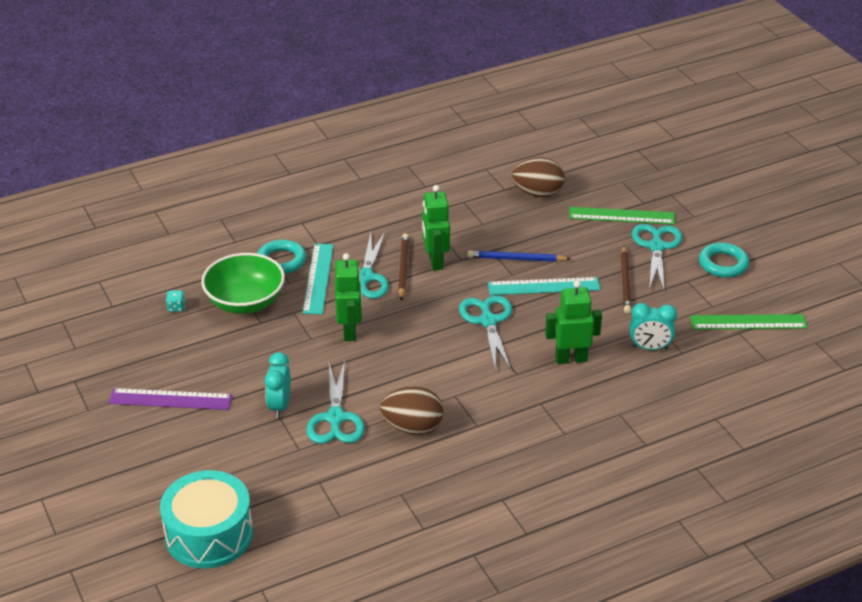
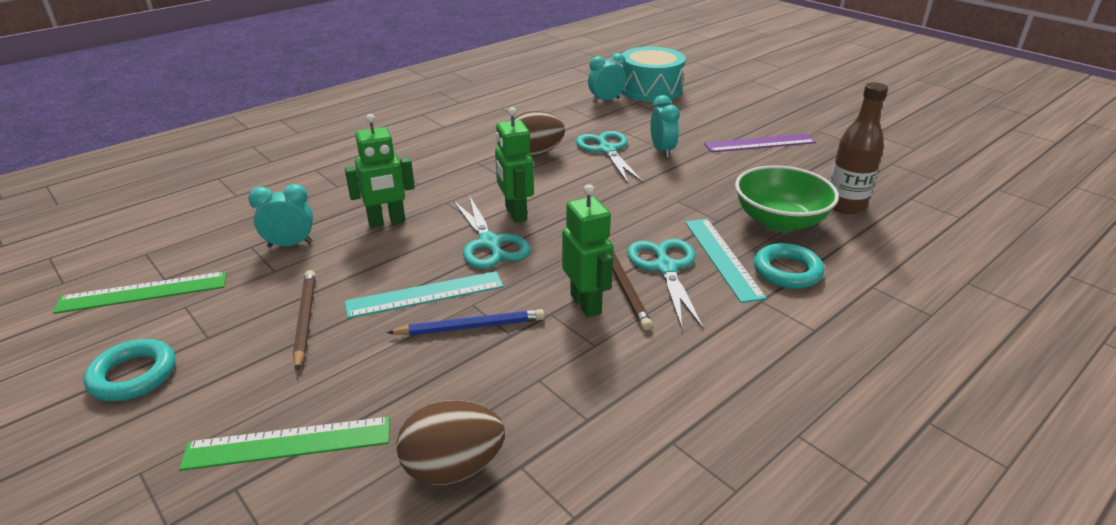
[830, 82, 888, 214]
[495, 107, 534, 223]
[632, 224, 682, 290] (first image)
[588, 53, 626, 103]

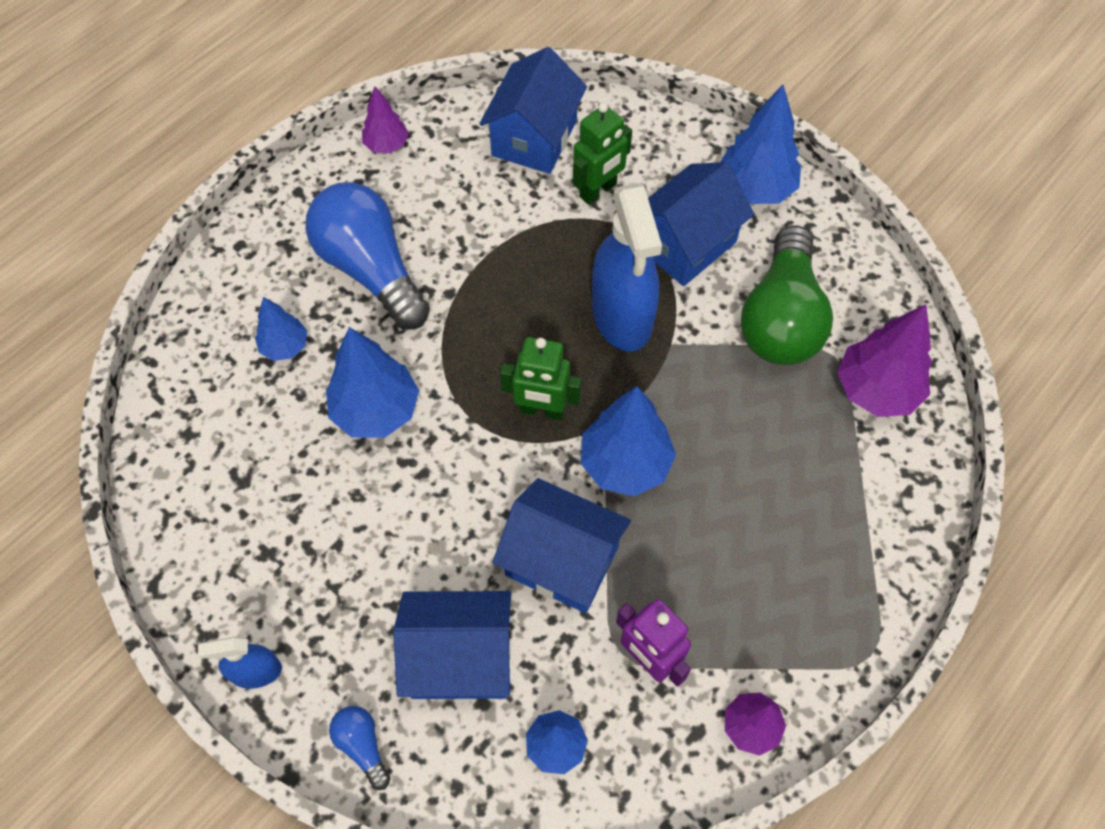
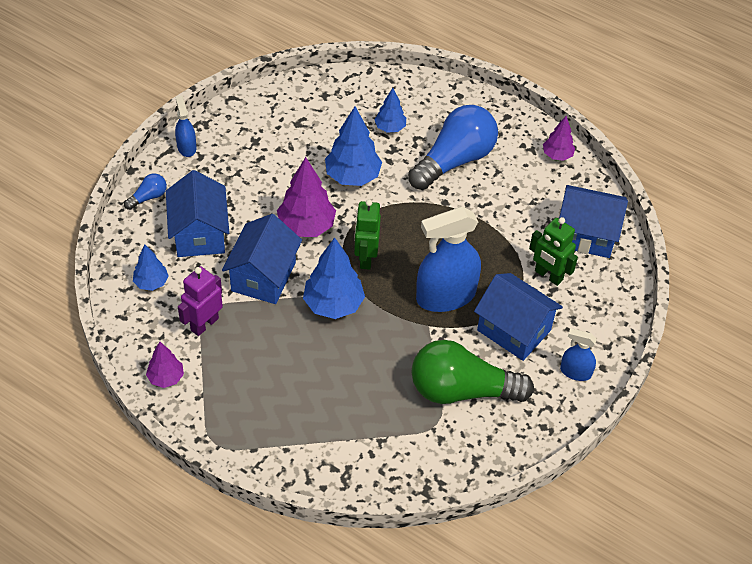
[560, 328, 597, 381]
[277, 157, 336, 237]

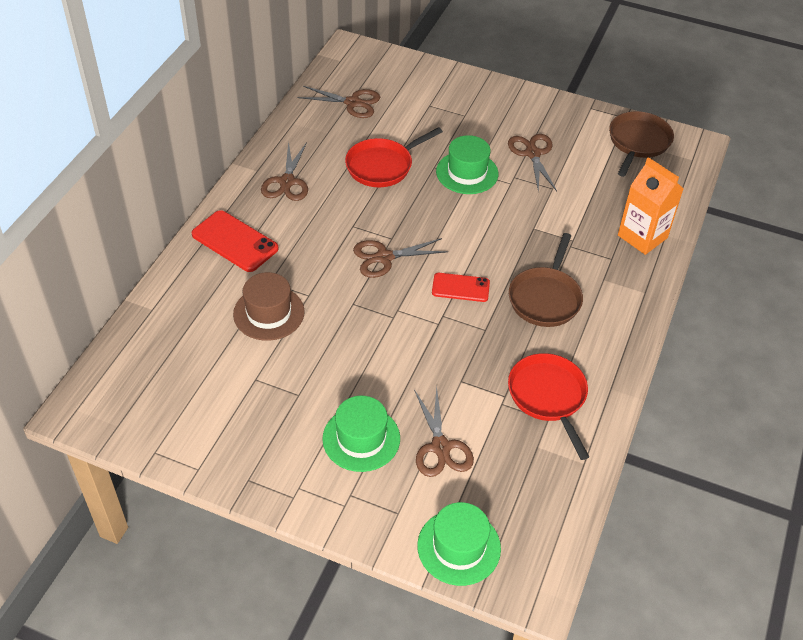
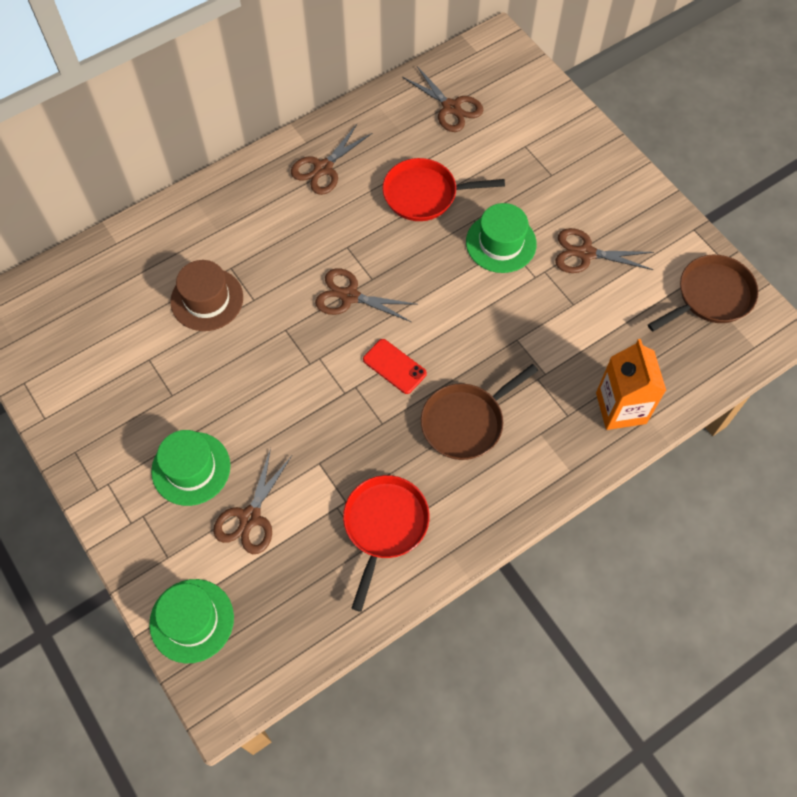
[192, 210, 279, 272] (first image)
[555, 228, 654, 273]

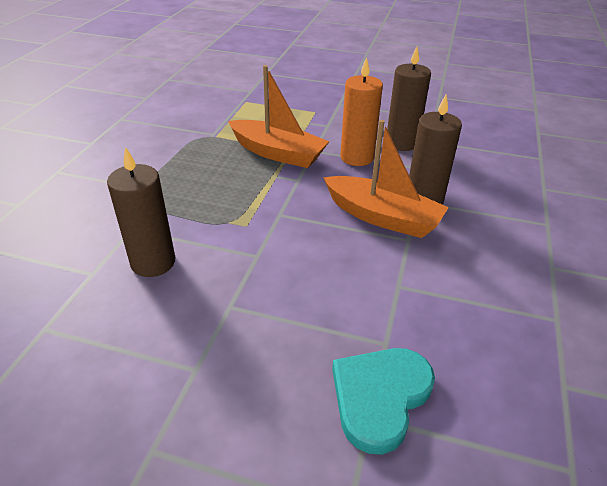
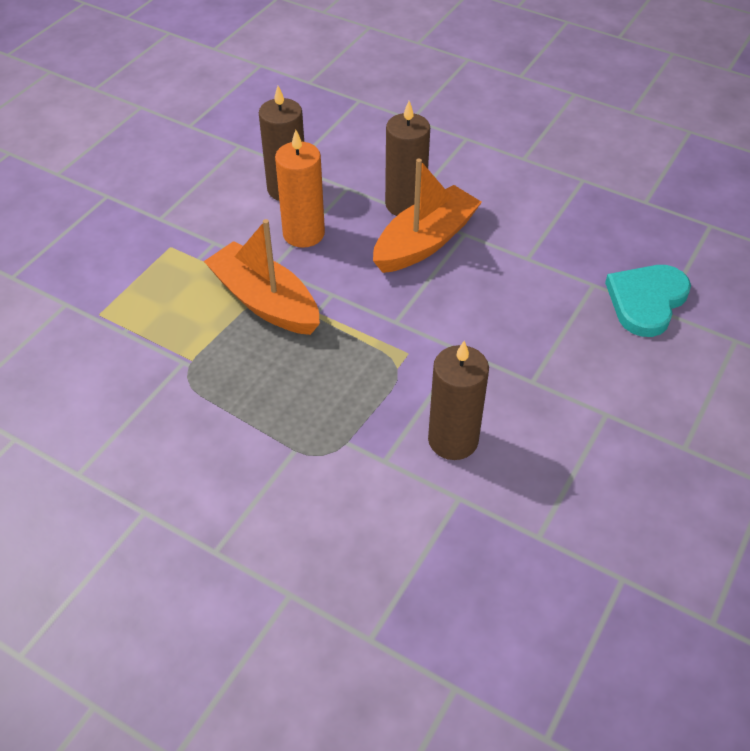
[204, 219, 320, 335]
[605, 265, 691, 337]

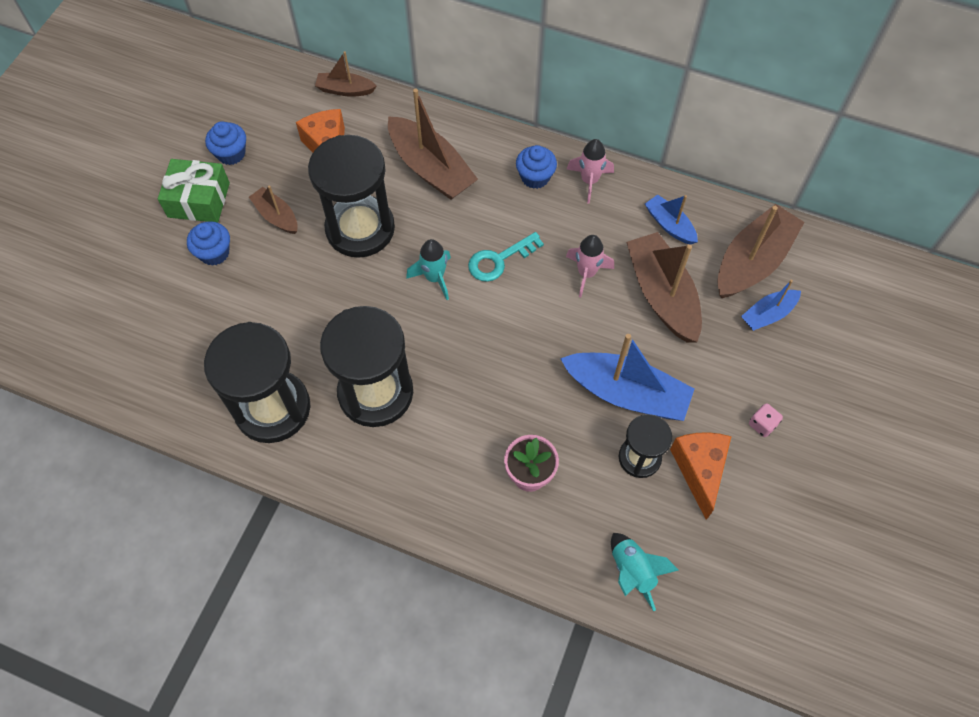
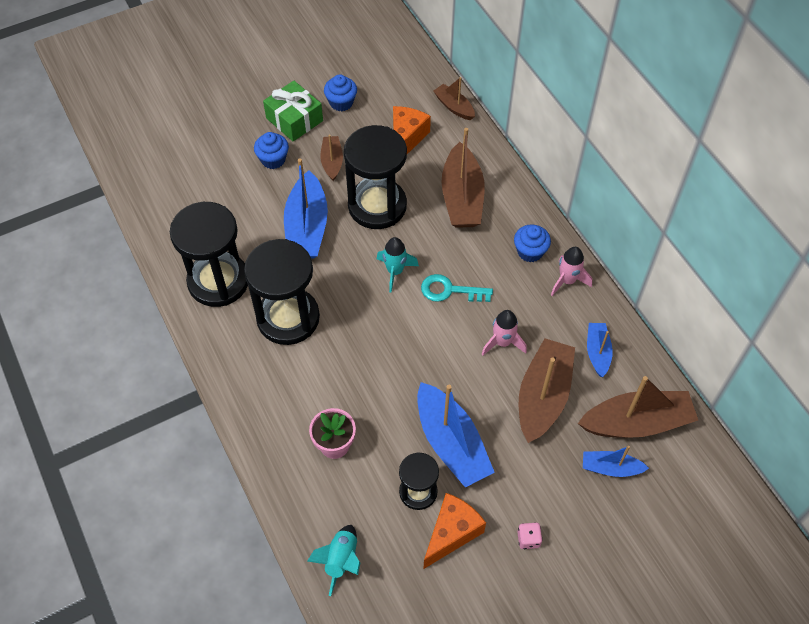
[284, 158, 328, 258]

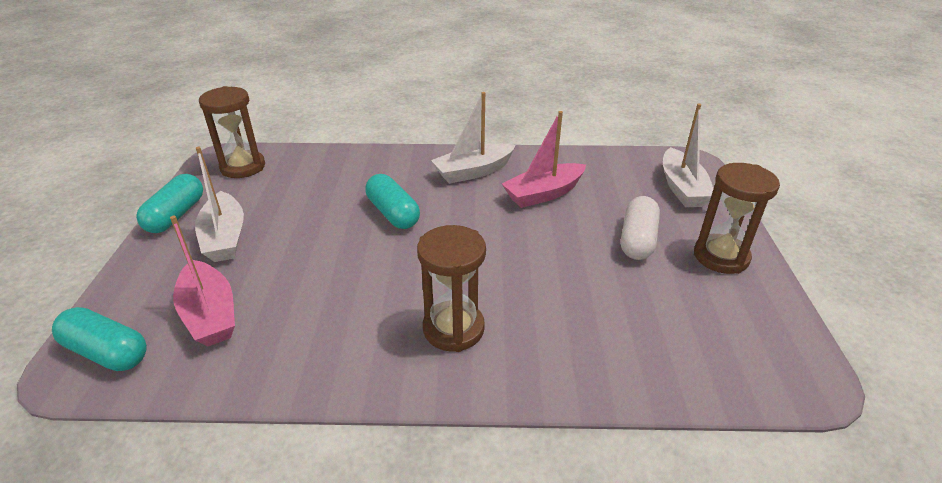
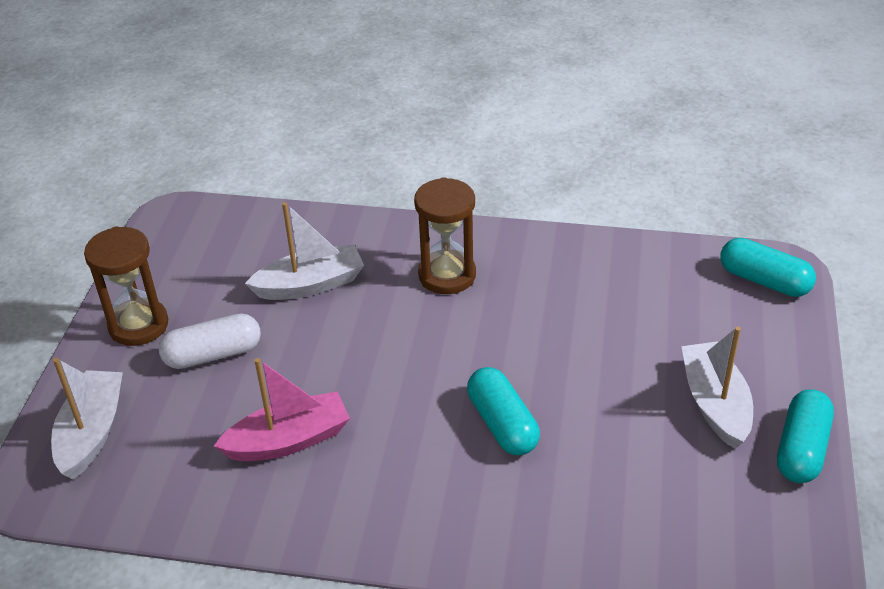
[170, 216, 235, 347] (first image)
[199, 86, 265, 178] (first image)
[245, 202, 364, 300]
[159, 313, 261, 369]

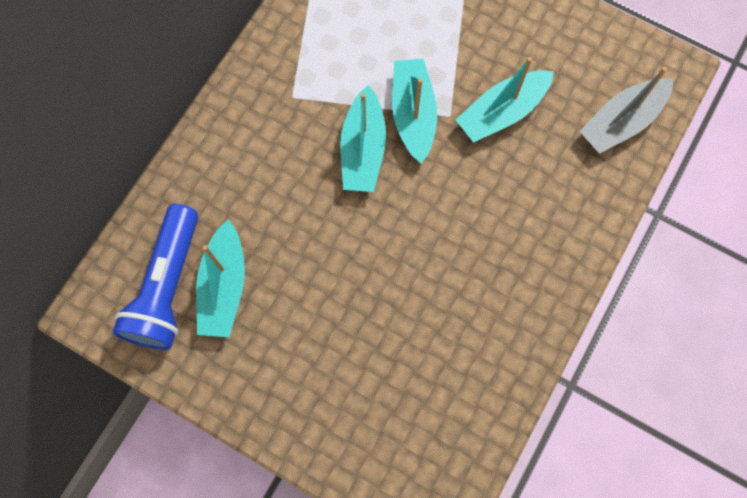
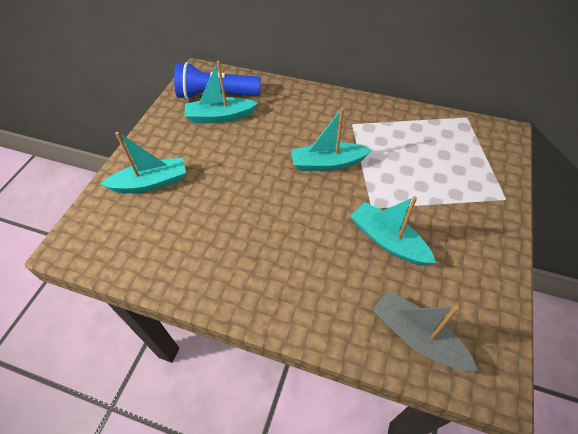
[100, 132, 186, 193]

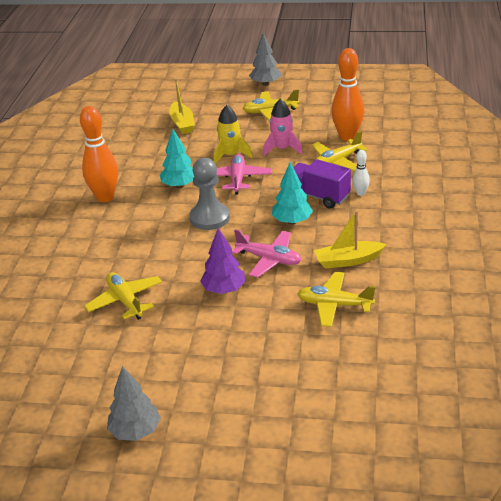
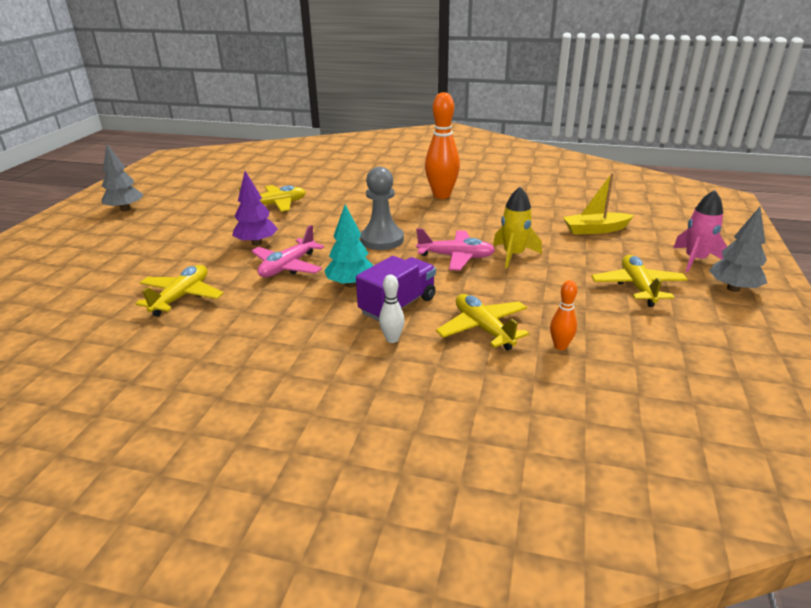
[160, 129, 194, 188] (first image)
[673, 190, 727, 272]
[314, 210, 387, 268] (first image)
[550, 280, 577, 350]

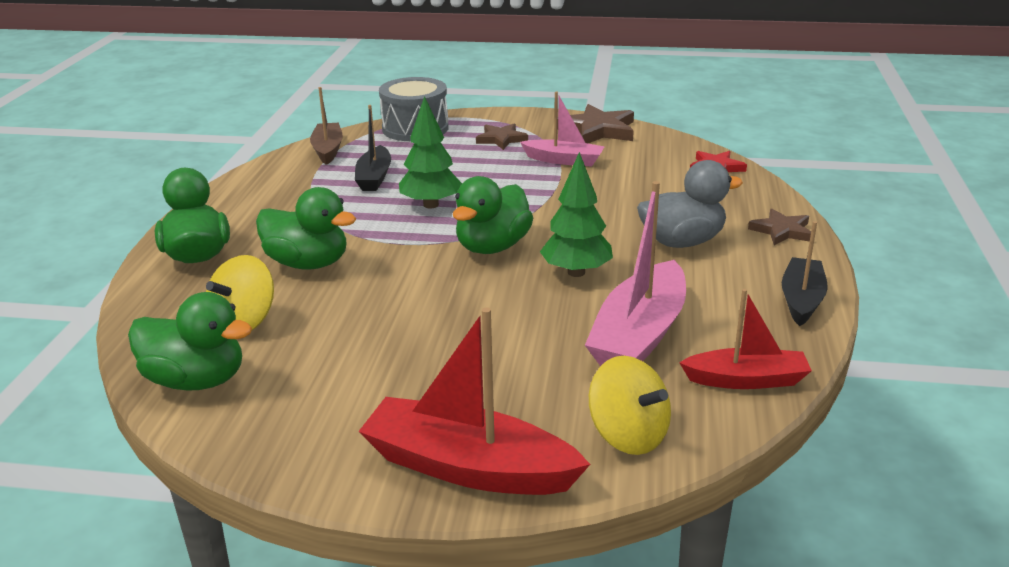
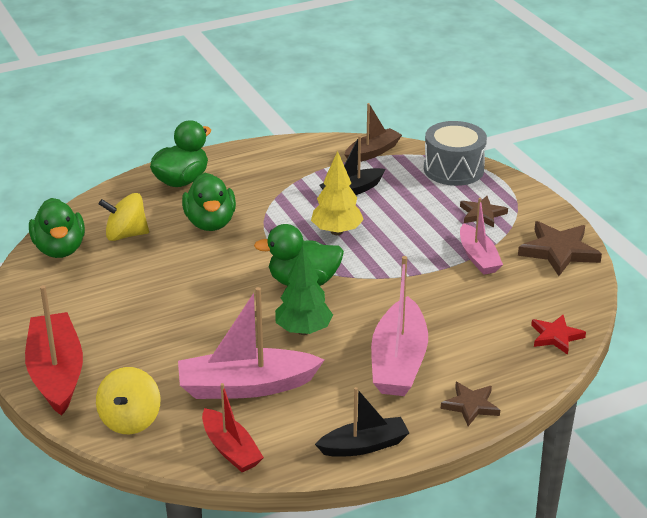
[311, 151, 364, 235]
[371, 256, 428, 396]

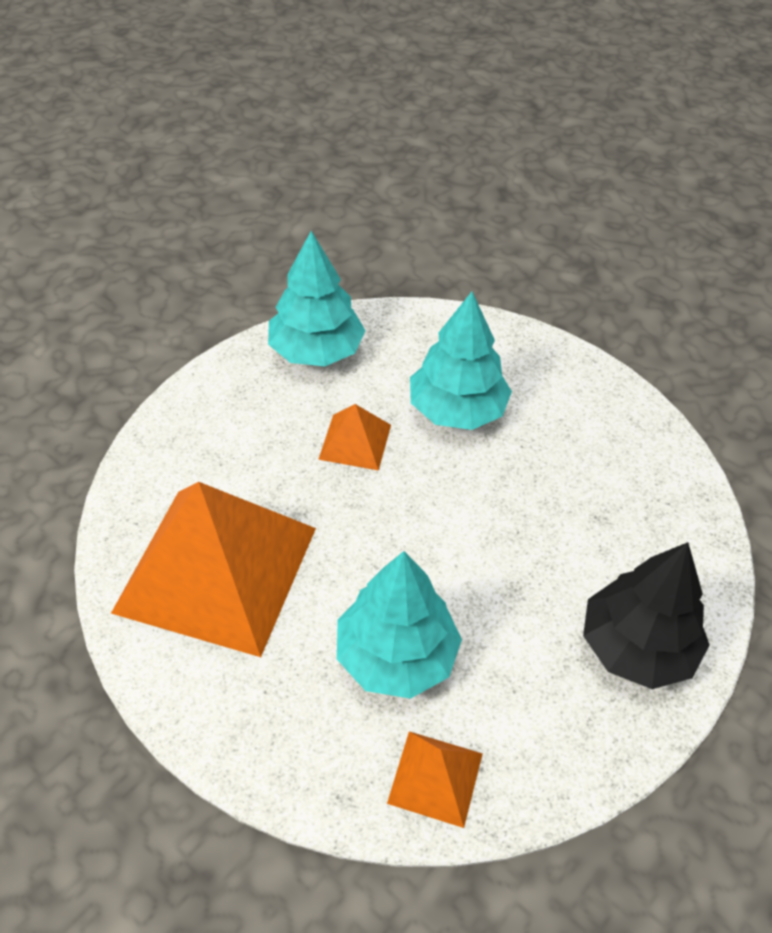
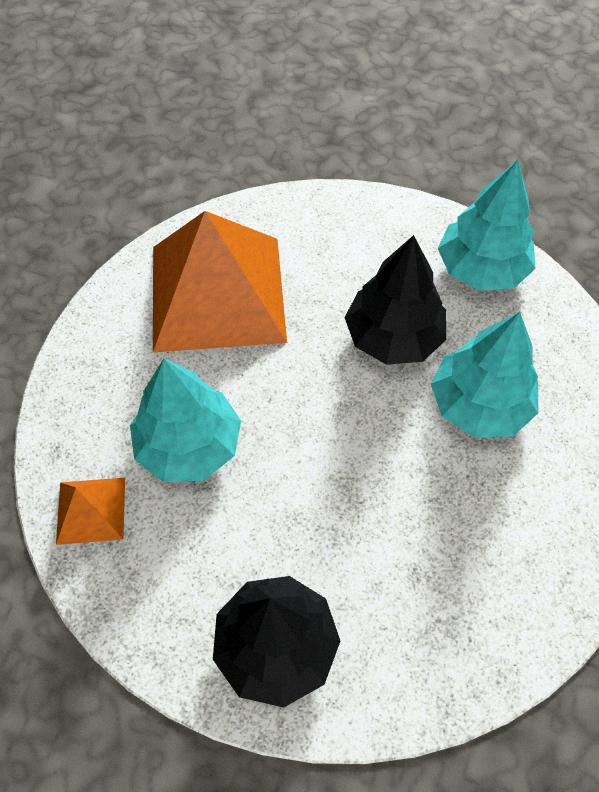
[345, 235, 447, 365]

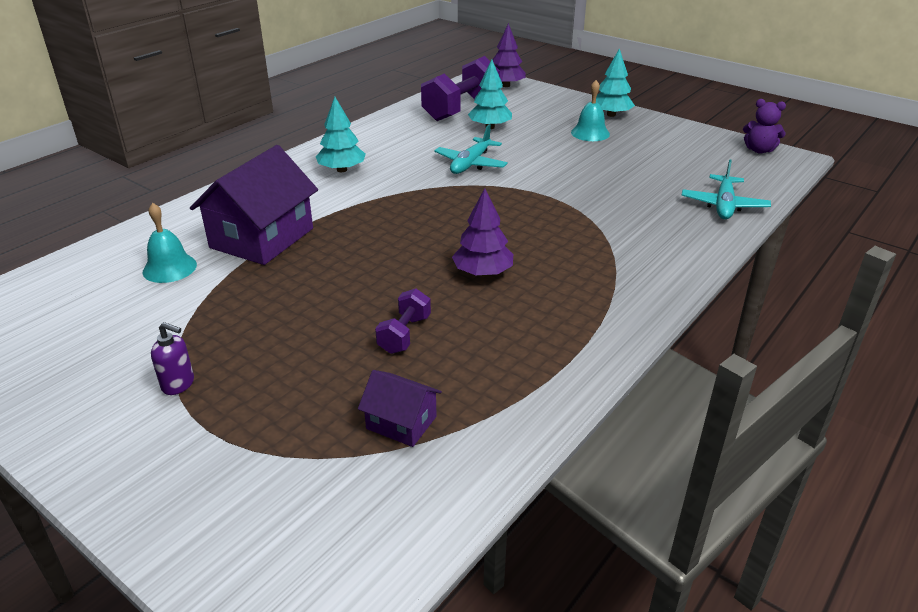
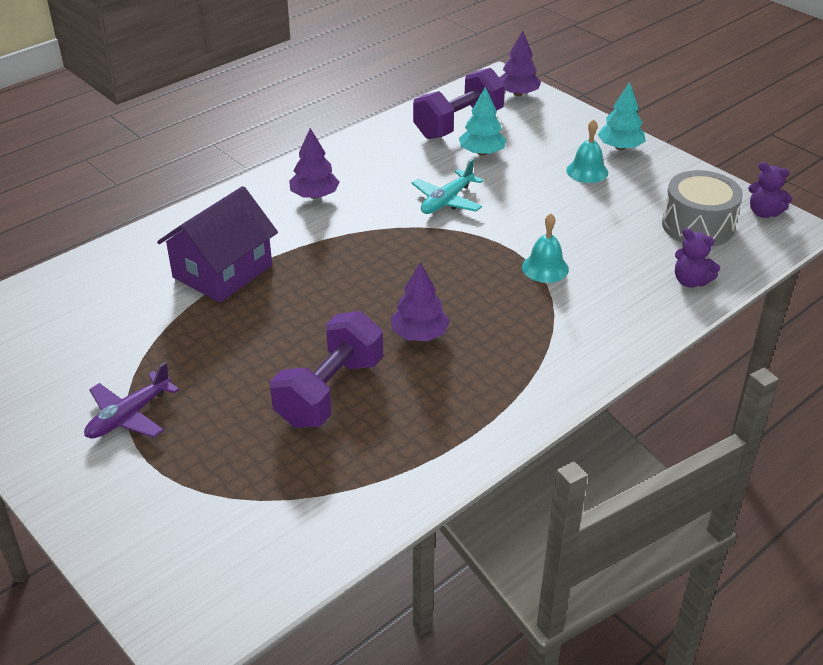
[522, 214, 569, 283]
[84, 362, 179, 438]
[289, 128, 340, 199]
[358, 370, 442, 447] (first image)
[270, 311, 383, 428]
[675, 228, 720, 288]
[662, 170, 743, 247]

